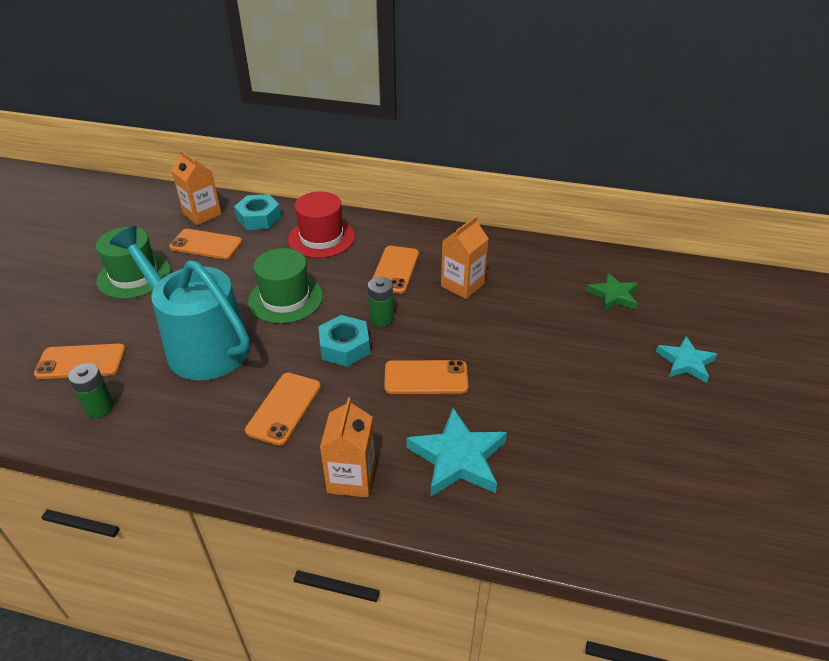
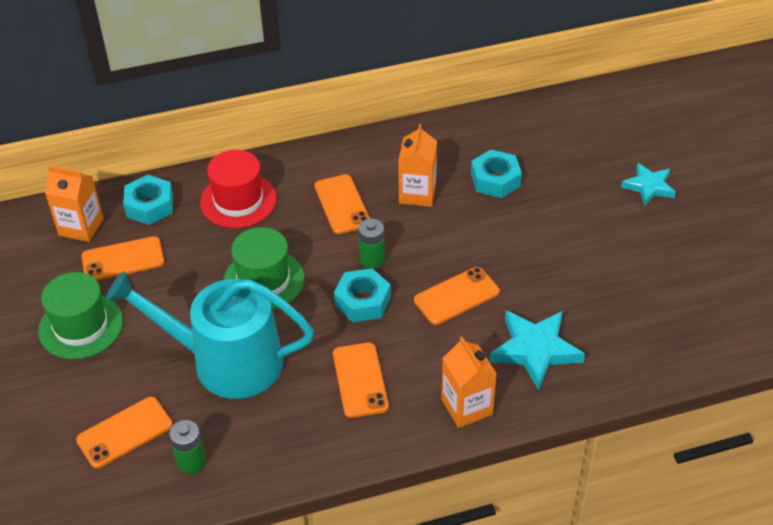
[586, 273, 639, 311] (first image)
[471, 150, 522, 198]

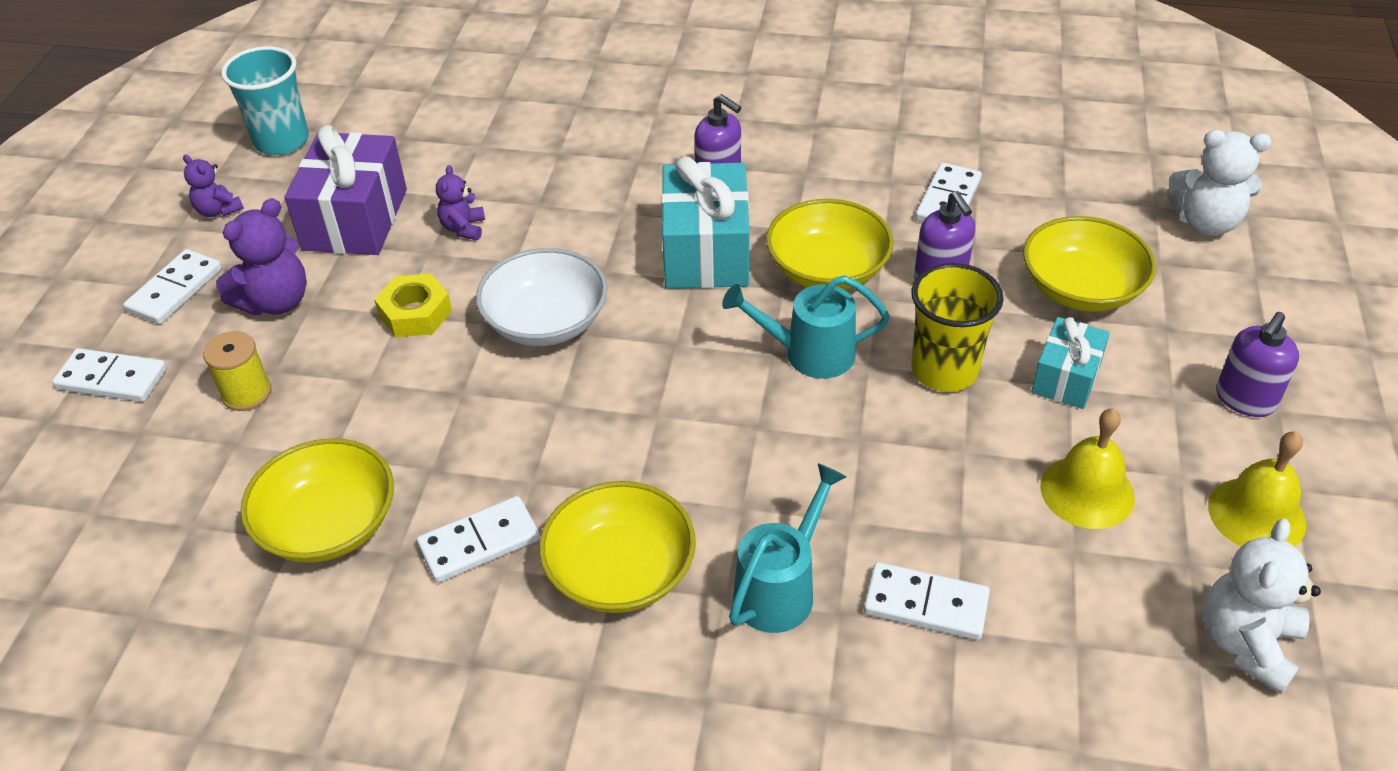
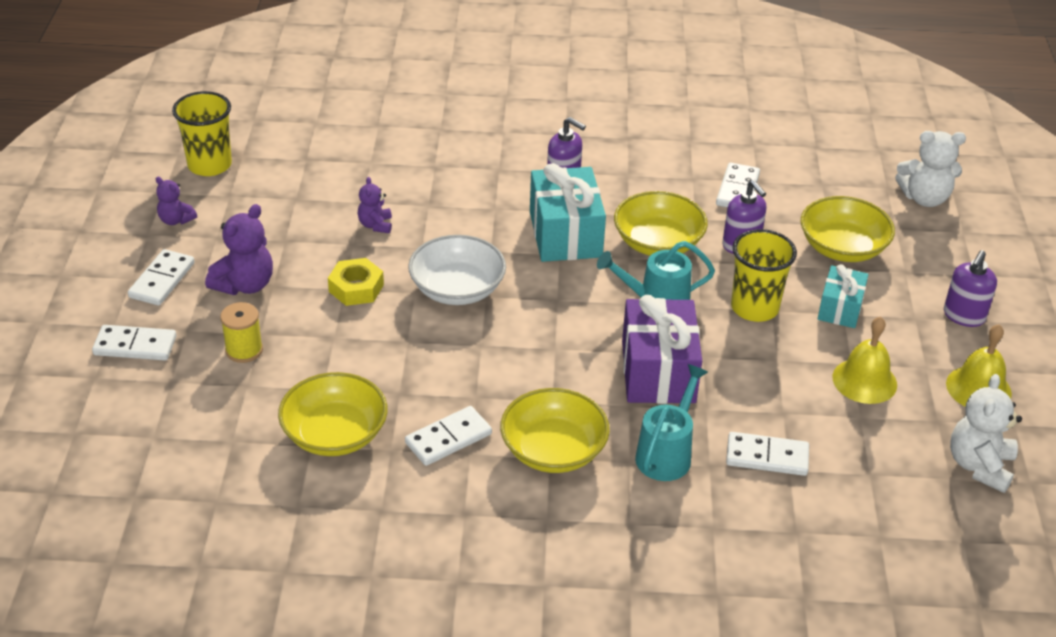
[172, 91, 232, 176]
[622, 295, 702, 404]

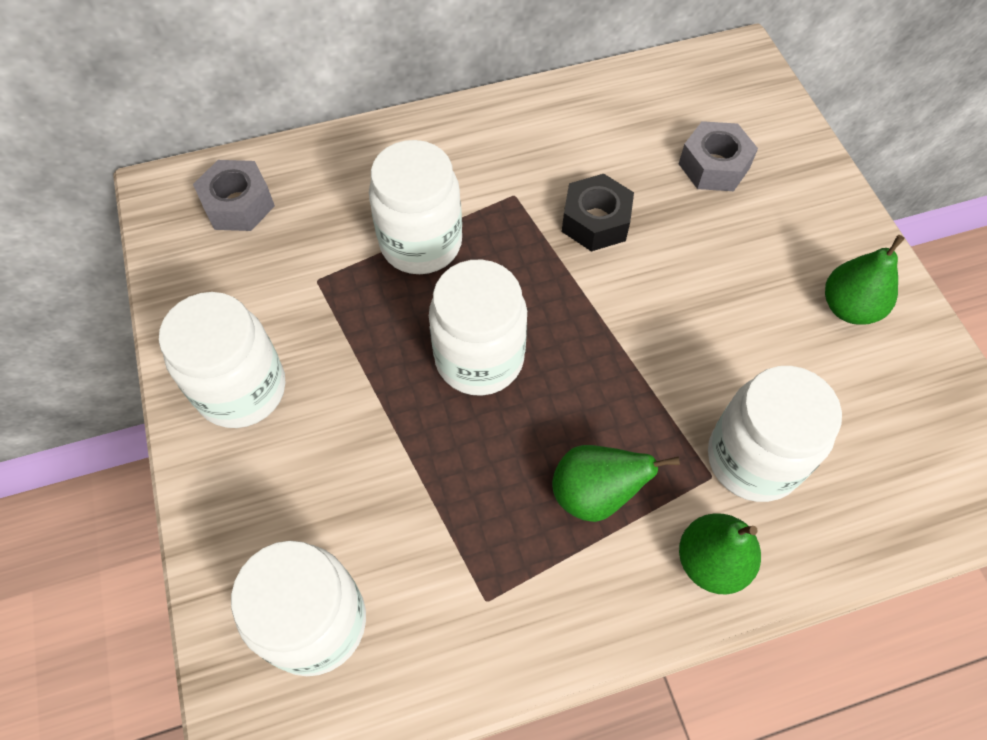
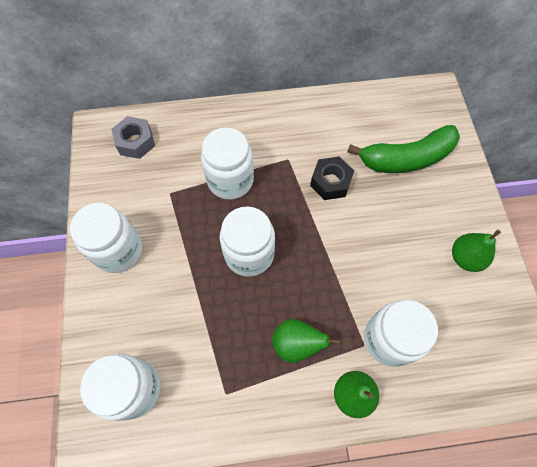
[347, 125, 460, 173]

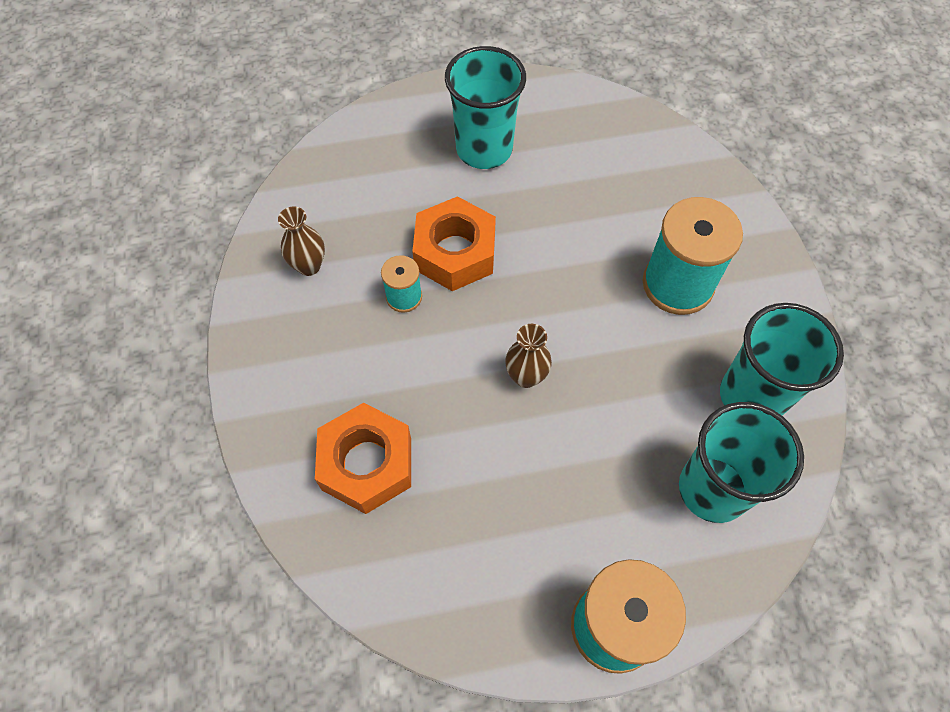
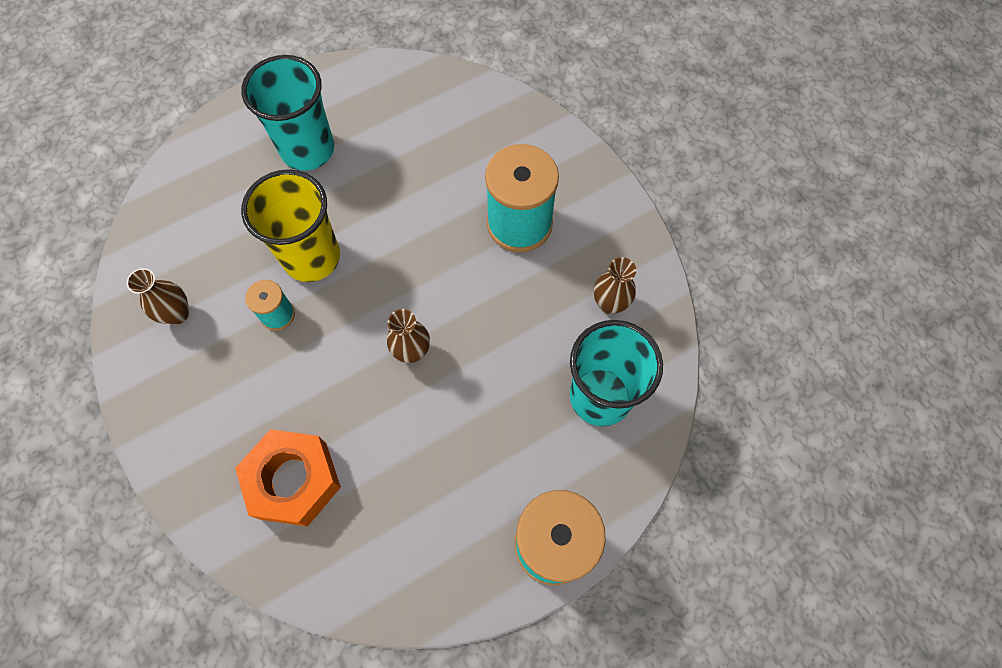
[241, 169, 340, 282]
[594, 257, 636, 314]

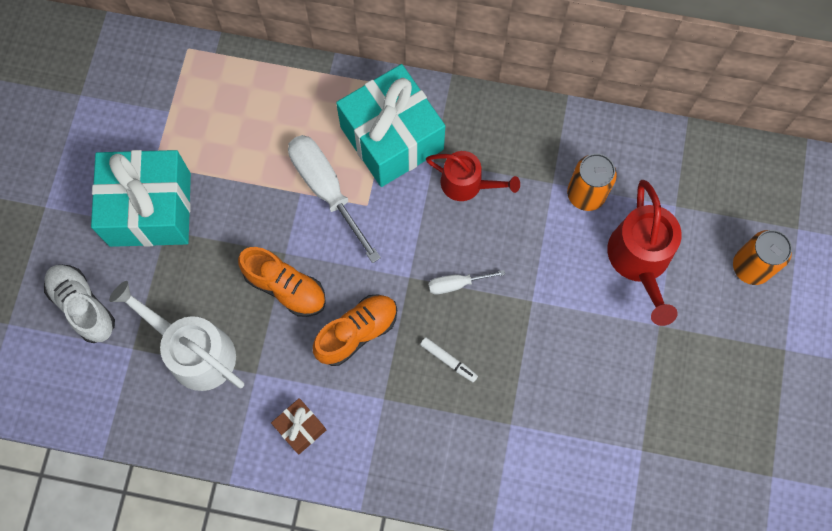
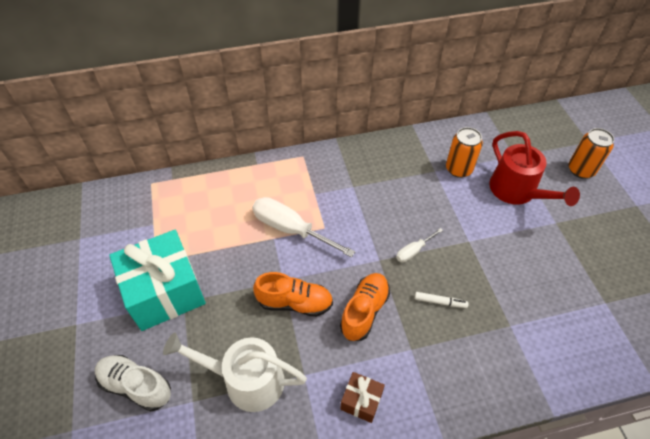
[336, 64, 445, 187] (first image)
[426, 151, 520, 201] (first image)

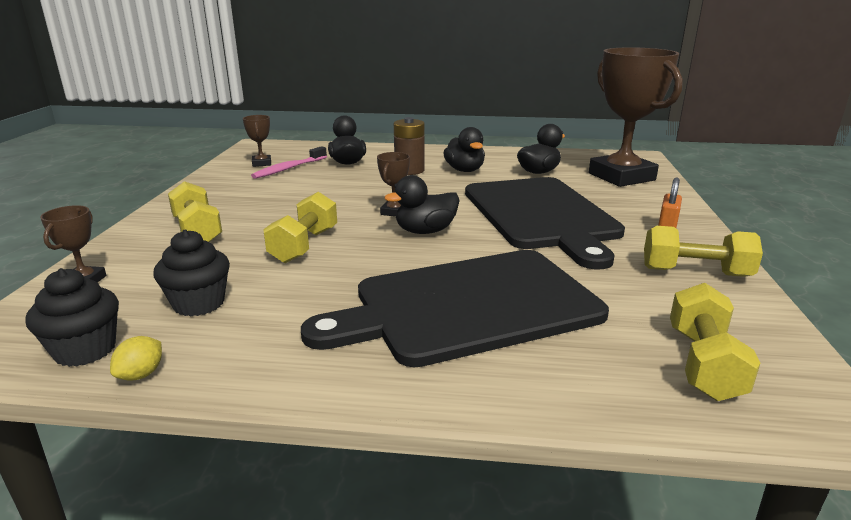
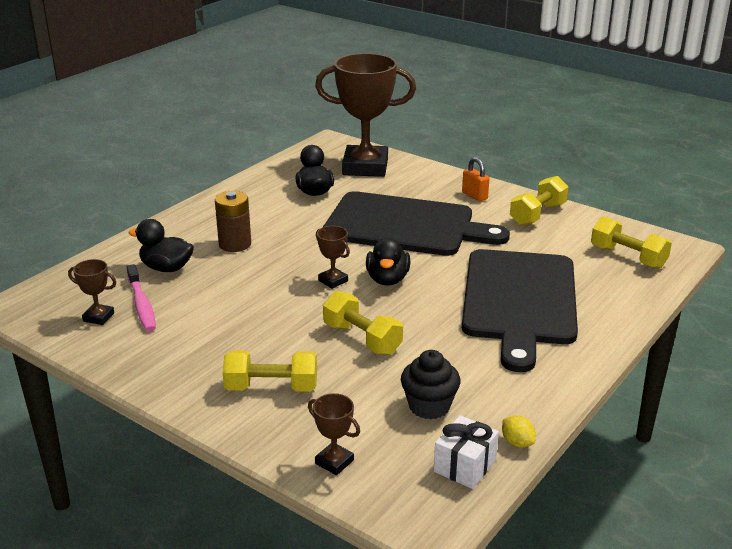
[434, 415, 499, 489]
[443, 127, 485, 172] (first image)

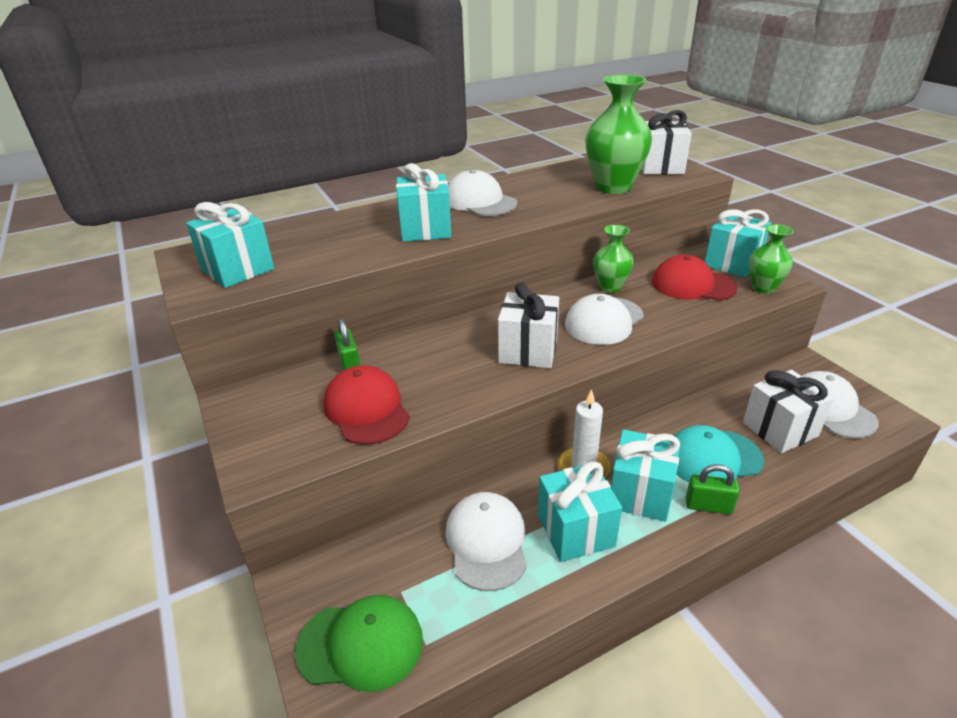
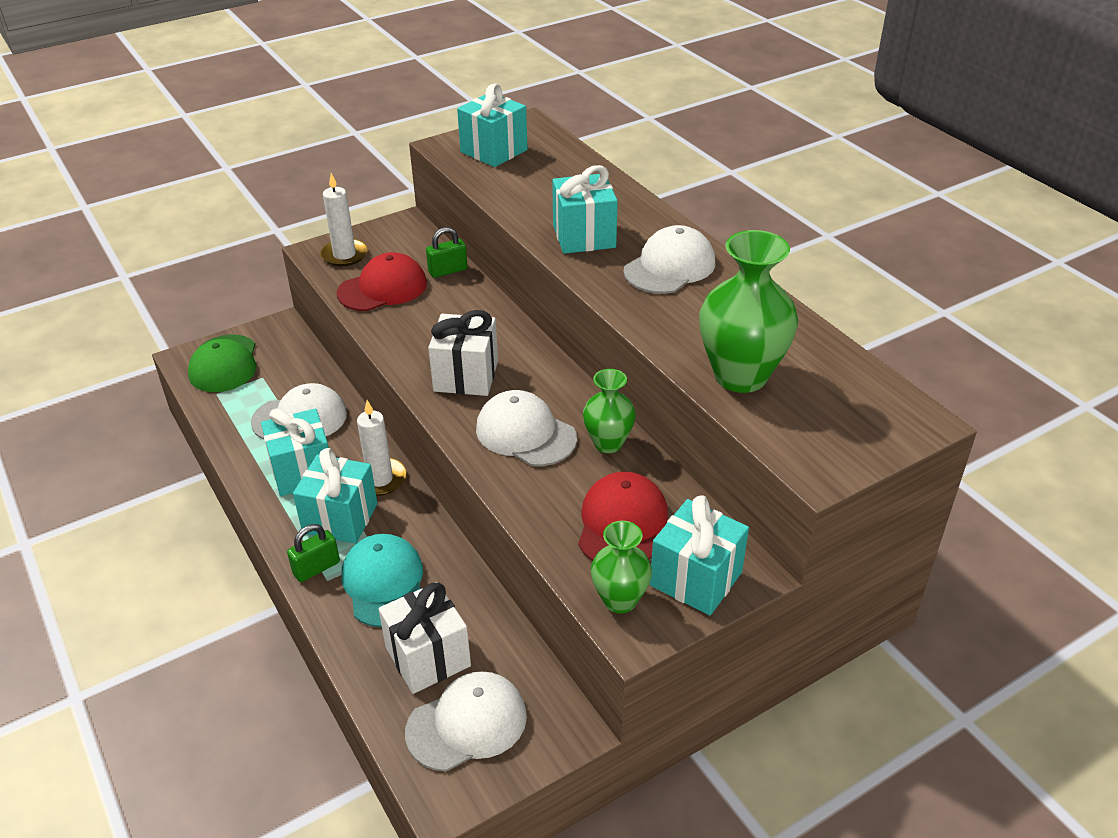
[641, 110, 692, 175] (first image)
[287, 524, 340, 582]
[320, 173, 368, 266]

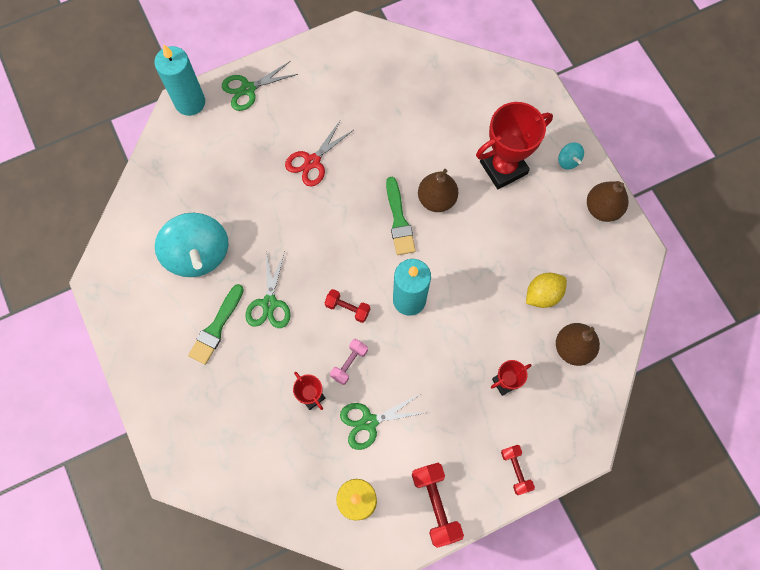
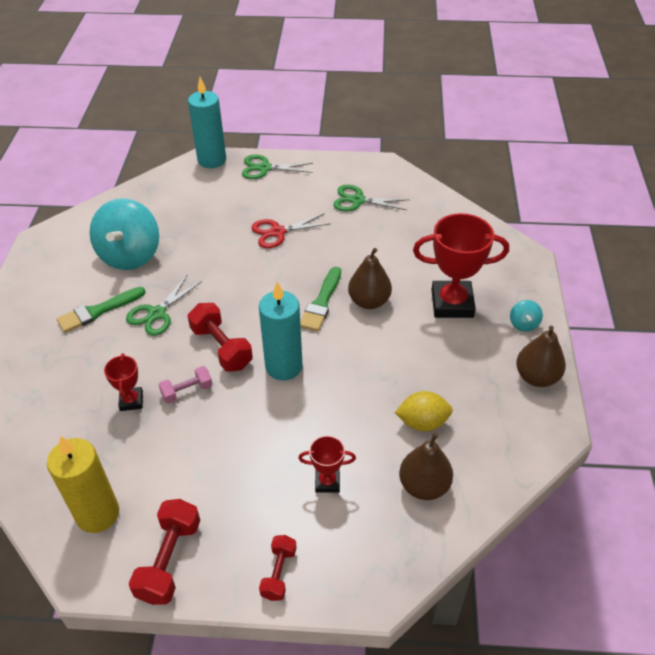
[187, 303, 253, 372]
[333, 185, 409, 212]

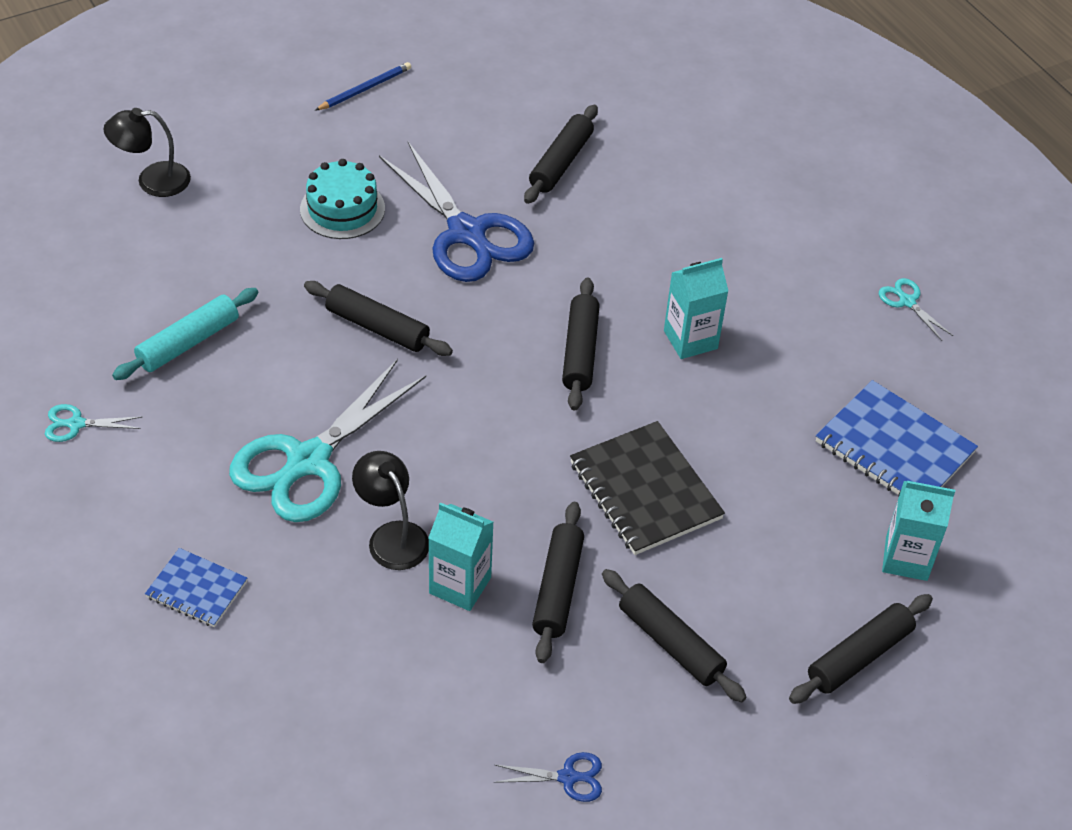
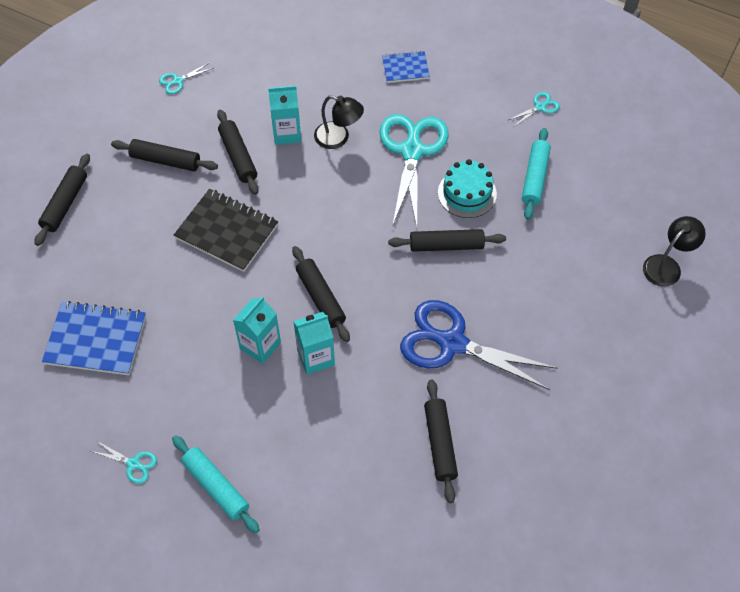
[438, 159, 497, 218]
[315, 62, 411, 111] (first image)
[159, 62, 213, 94]
[293, 312, 335, 375]
[172, 435, 260, 533]

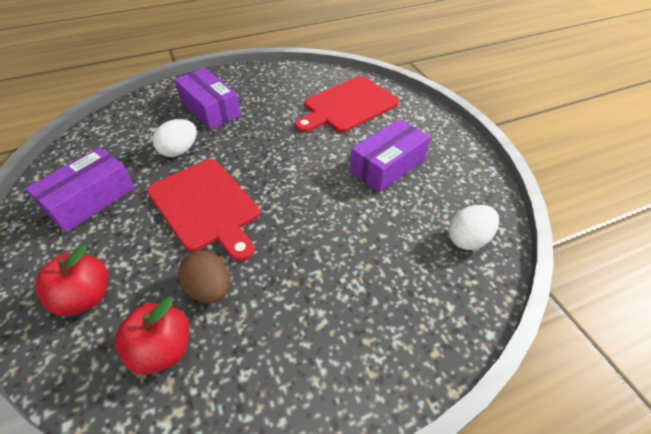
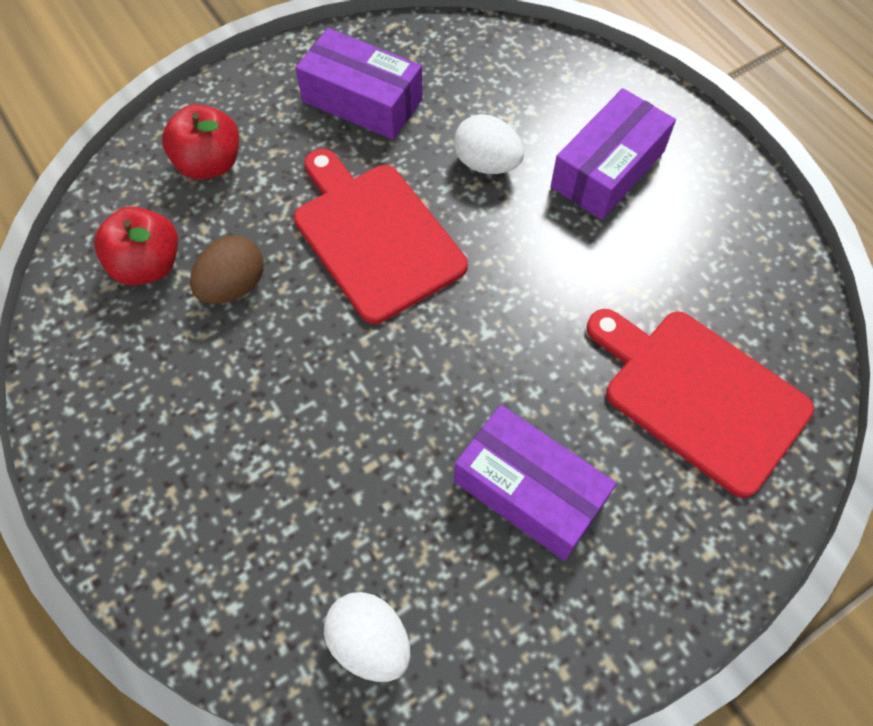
[294, 149, 468, 324]

